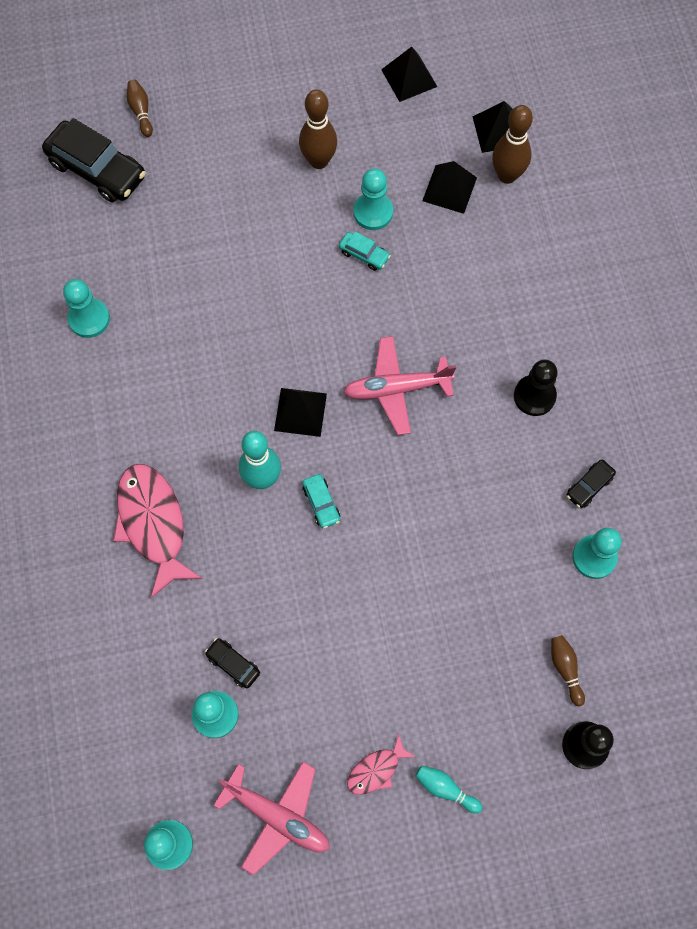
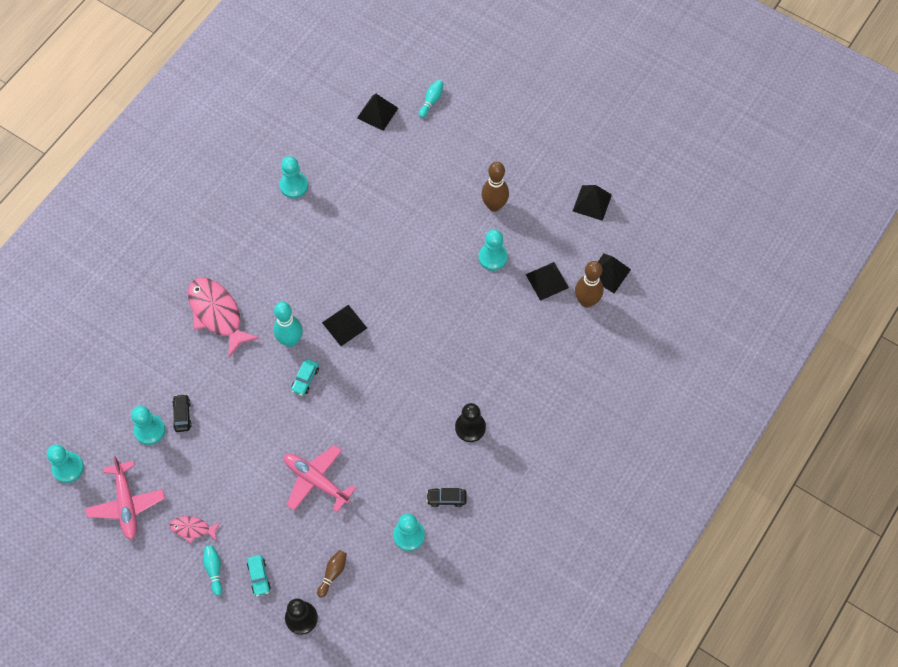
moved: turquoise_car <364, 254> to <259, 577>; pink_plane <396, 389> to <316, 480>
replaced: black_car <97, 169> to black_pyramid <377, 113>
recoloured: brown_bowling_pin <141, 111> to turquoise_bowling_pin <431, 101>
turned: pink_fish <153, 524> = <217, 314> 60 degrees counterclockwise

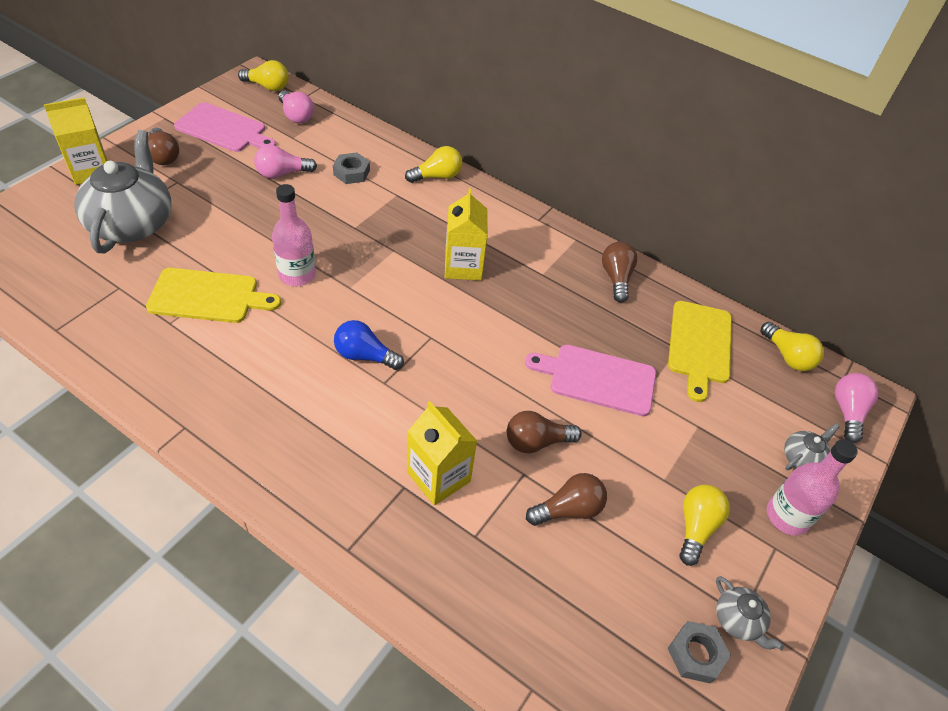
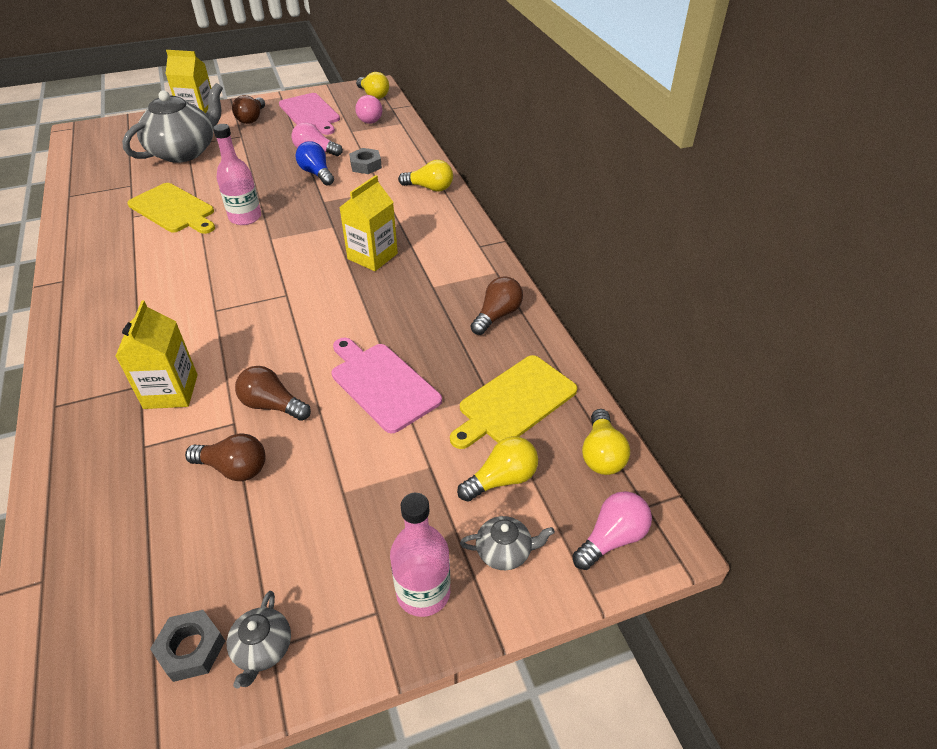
moved: blue_light_bulb <364, 356> to <316, 173>; yellow_light_bulb <696, 527> to <502, 479>

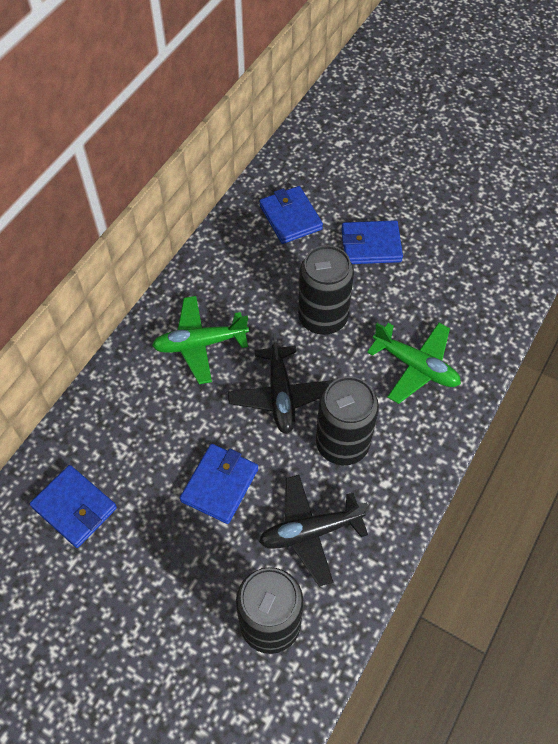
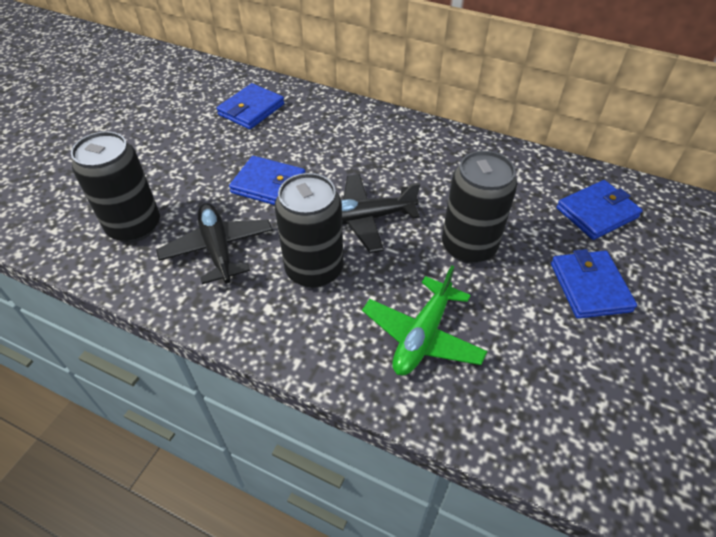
removed: green_plane <200, 344>

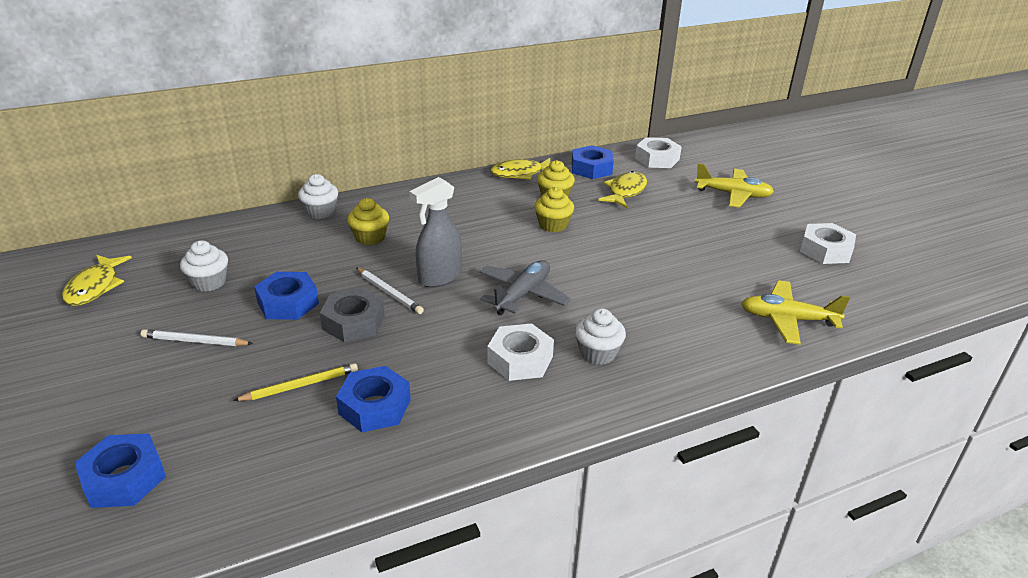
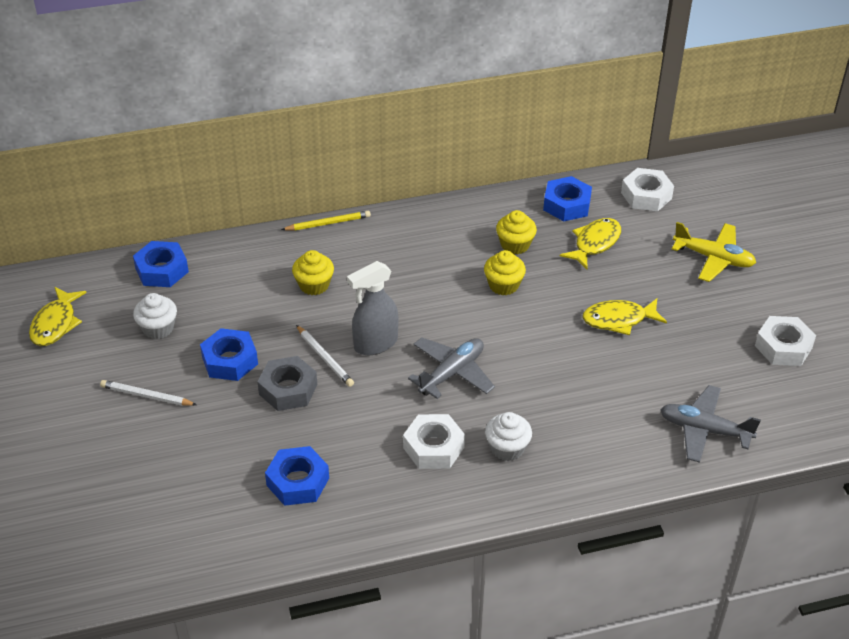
removed: white_cupcake <320, 212>
moved: blue_nut <124, 478> to <162, 270>; yellow_pencil <300, 385> to <328, 223>; yellow_fish <520, 173> to <618, 320>
recoloured: yellow_plane <787, 320> to grey_plane <704, 430>

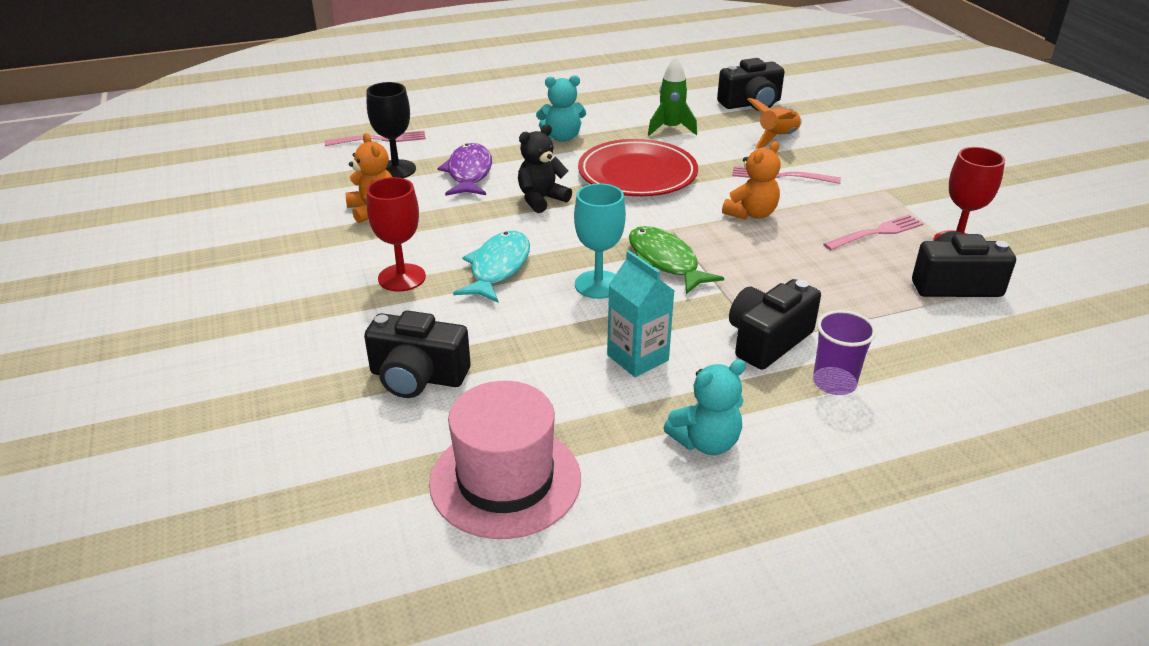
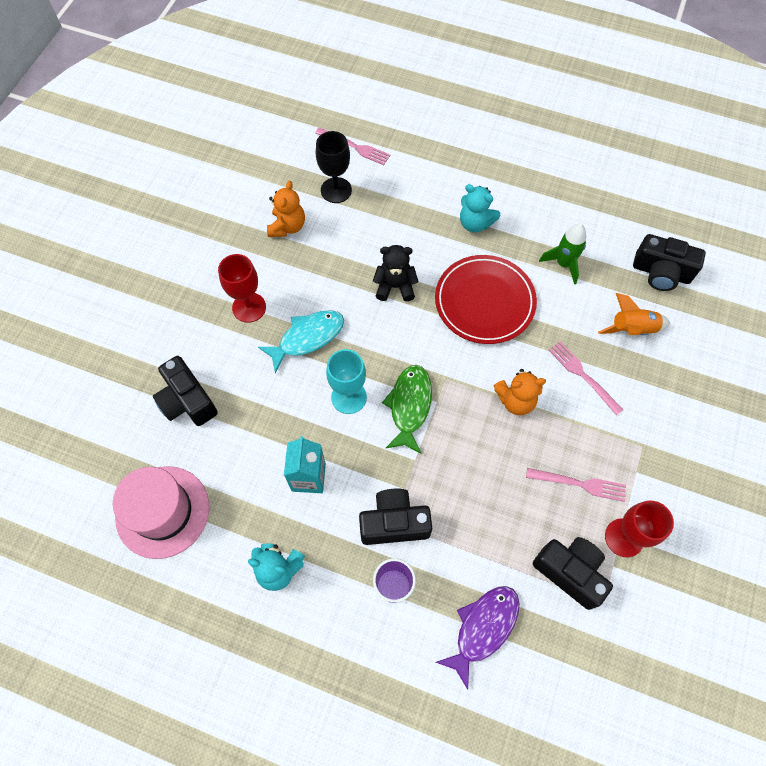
moved: purple_fish <469, 173> to <483, 628>

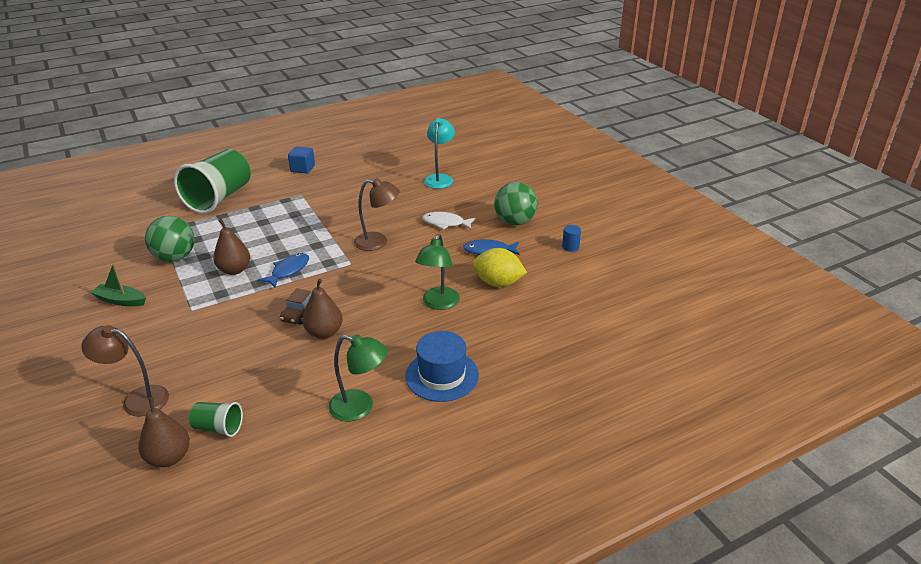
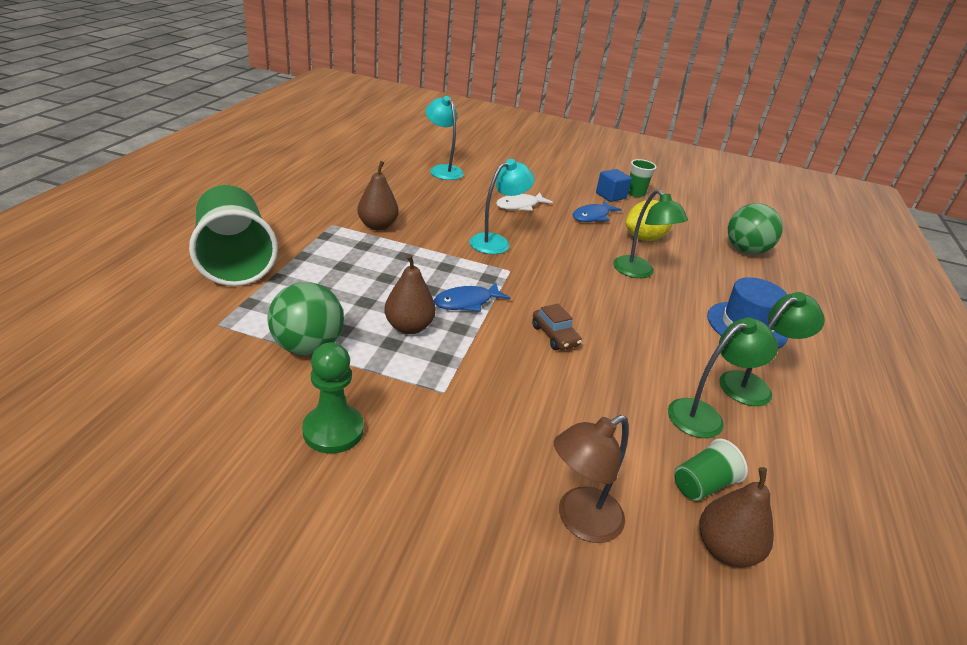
added: green_lamp <704, 415>
moved: brown_pear <324, 332> to <377, 226>; blue_cube <302, 168> to <610, 196>; green_ball <515, 222> to <745, 251>
replaced: green_boat <121, 300> to green_pawn <333, 430>; blue_cylinder <570, 247> to green_cup <635, 193>
recoloured: brown_lamp <378, 242> to turquoise_lamp <496, 242>
turned: blue_fish <288, 271> = <467, 302> 105 degrees counterclockwise

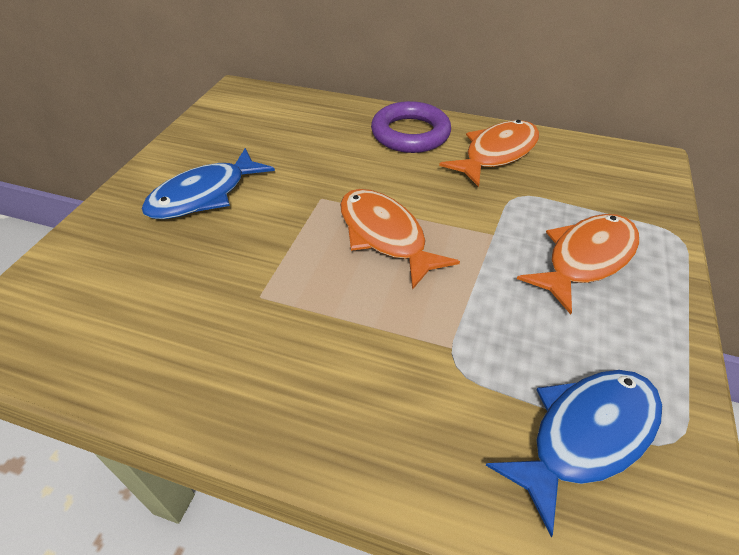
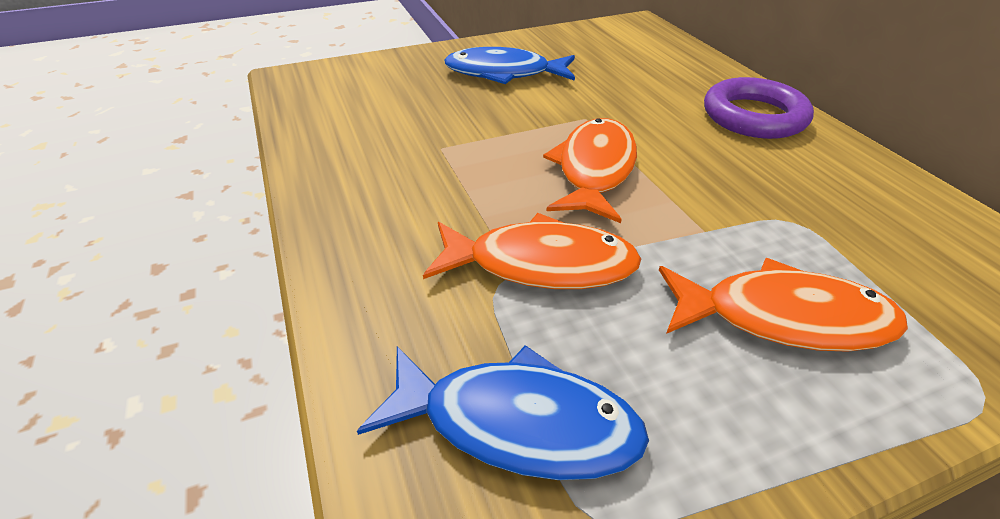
moved: orange_fish <496, 153> to <541, 264>

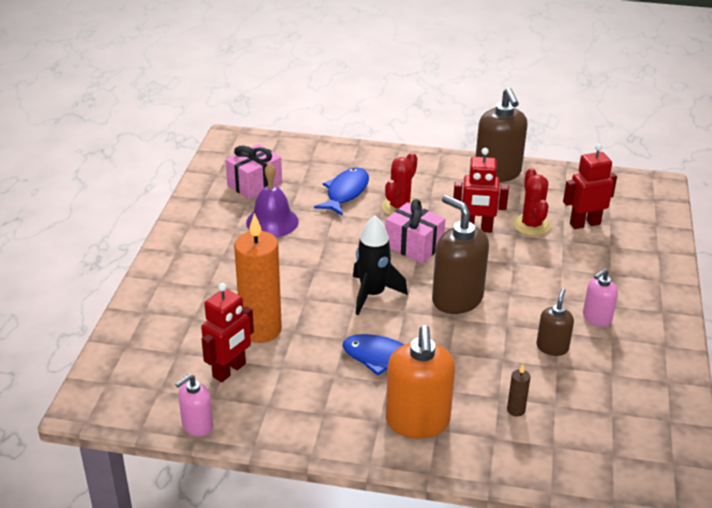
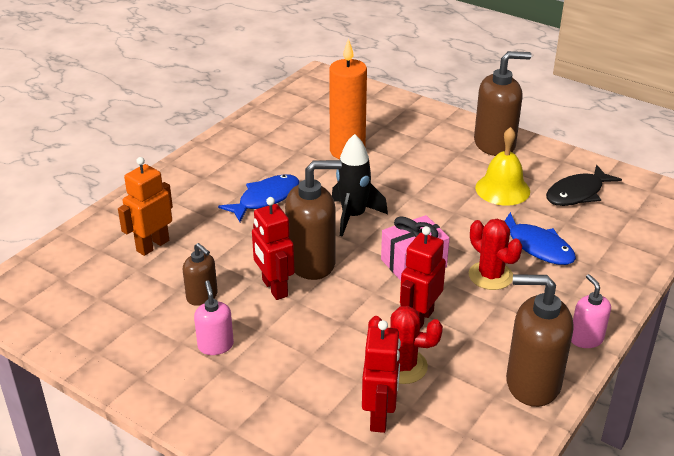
removed: orange_soap_dispenser <417, 422>
added: brown_soap_dispenser <495, 144>
moved: red_robot <229, 370> to <274, 288>; pink_soap_dispenser <197, 426> to <586, 339>
replaced: brown_candle <516, 410> to orange_robot <152, 245>; pink_gift <254, 184> to black_fish <577, 193>
recoloured: purple_bell <272, 222> to yellow_bell <502, 189>

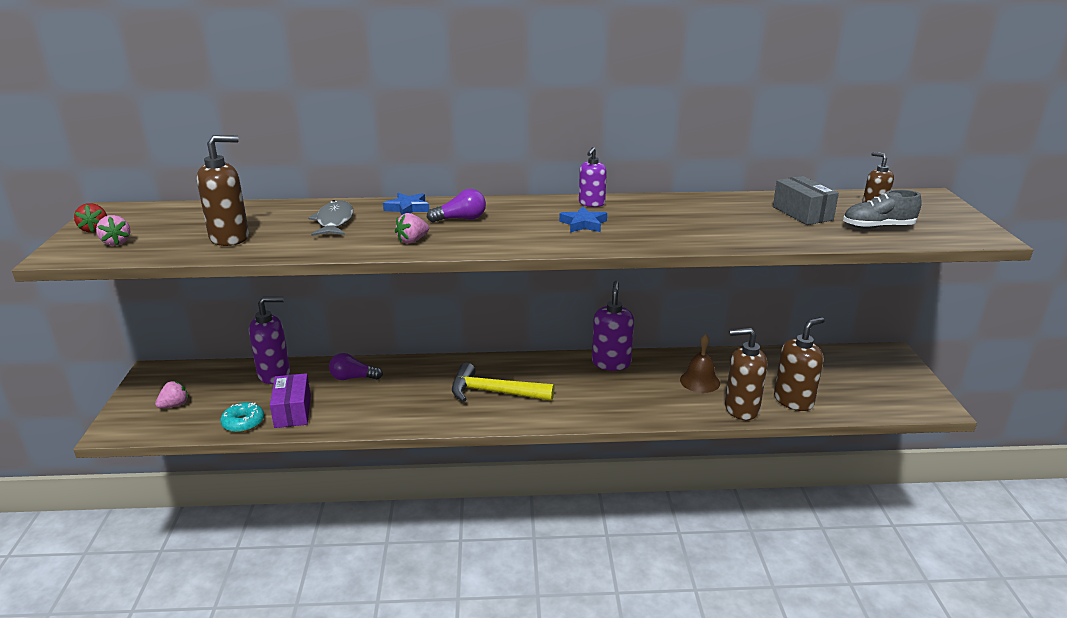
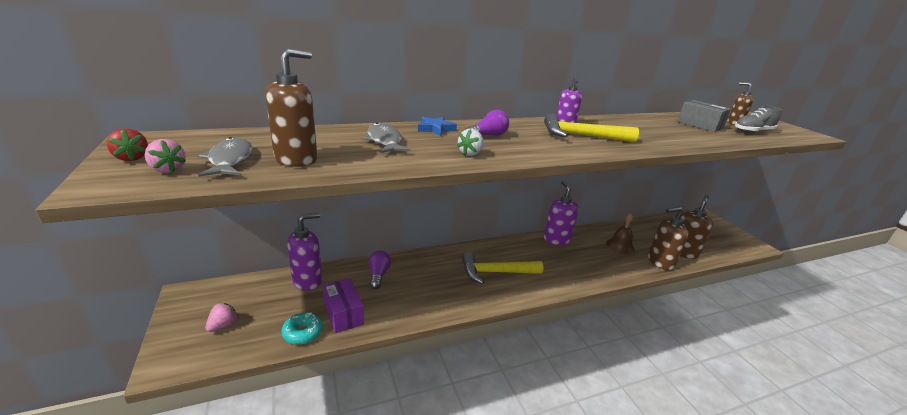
added: grey_fish <230, 160>
replaced: blue_star <583, 224> to yellow_hammer <581, 136>
recoloured: pink_strawberry <412, 240> to white_strawberry <470, 153>
turned: purple_light_bulb <353, 378> = <378, 275> 105 degrees clockwise

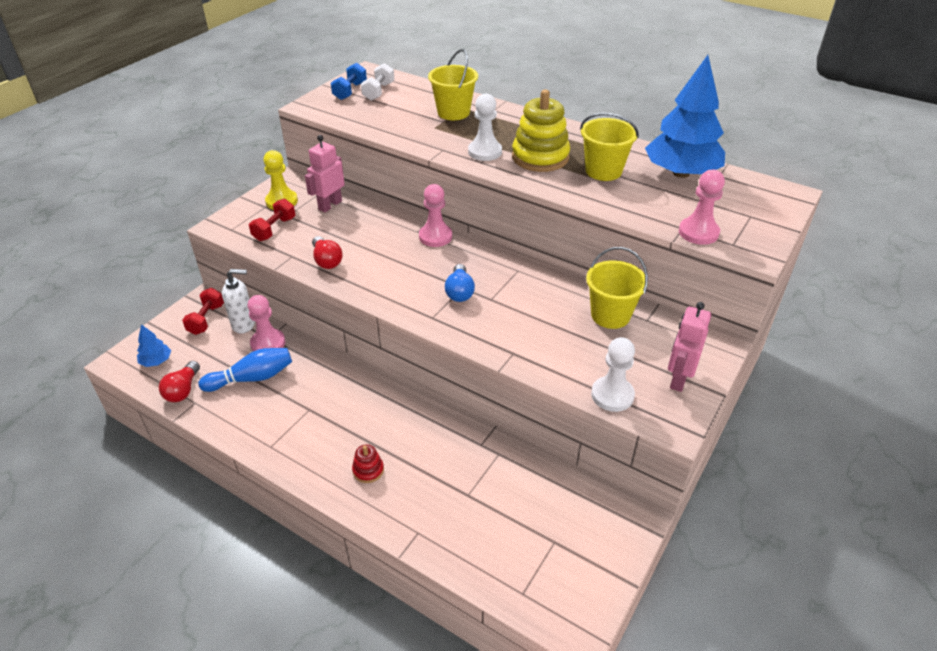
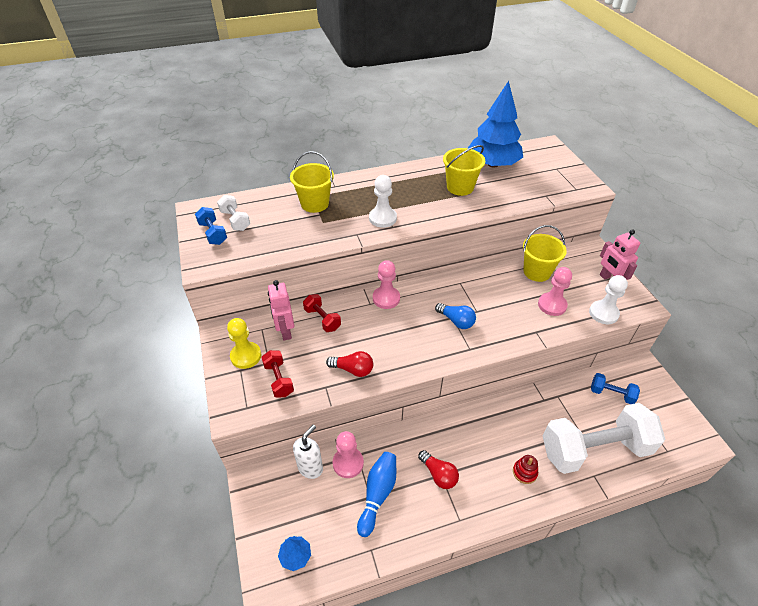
removed: yellow_stacking_toy <540, 157>
added: white_dumbbell <594, 449>; blue_dumbbell <611, 394>
moved: red_dumbbell <206, 319> to <322, 319>; red_light_bulb <183, 390> to <438, 474>; pink_pawn <698, 232> to <552, 305>

